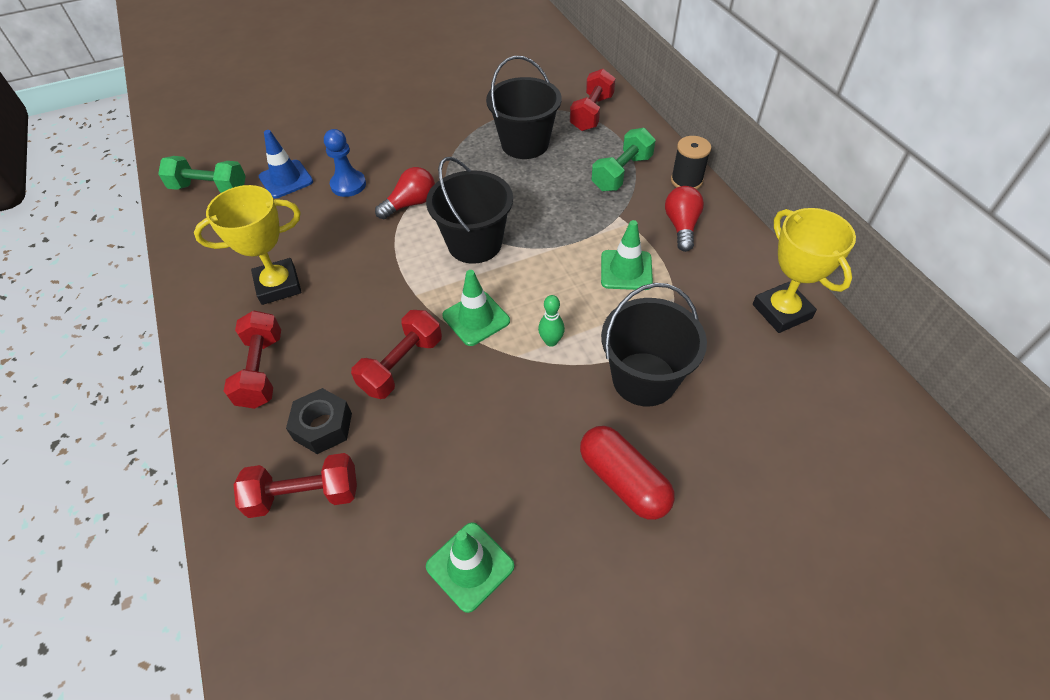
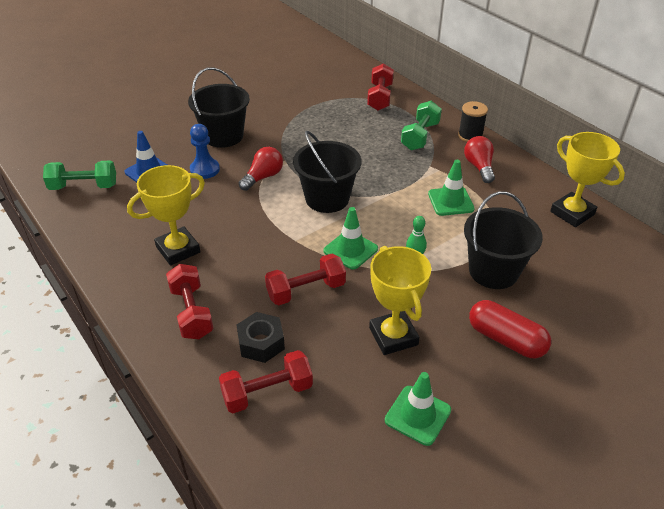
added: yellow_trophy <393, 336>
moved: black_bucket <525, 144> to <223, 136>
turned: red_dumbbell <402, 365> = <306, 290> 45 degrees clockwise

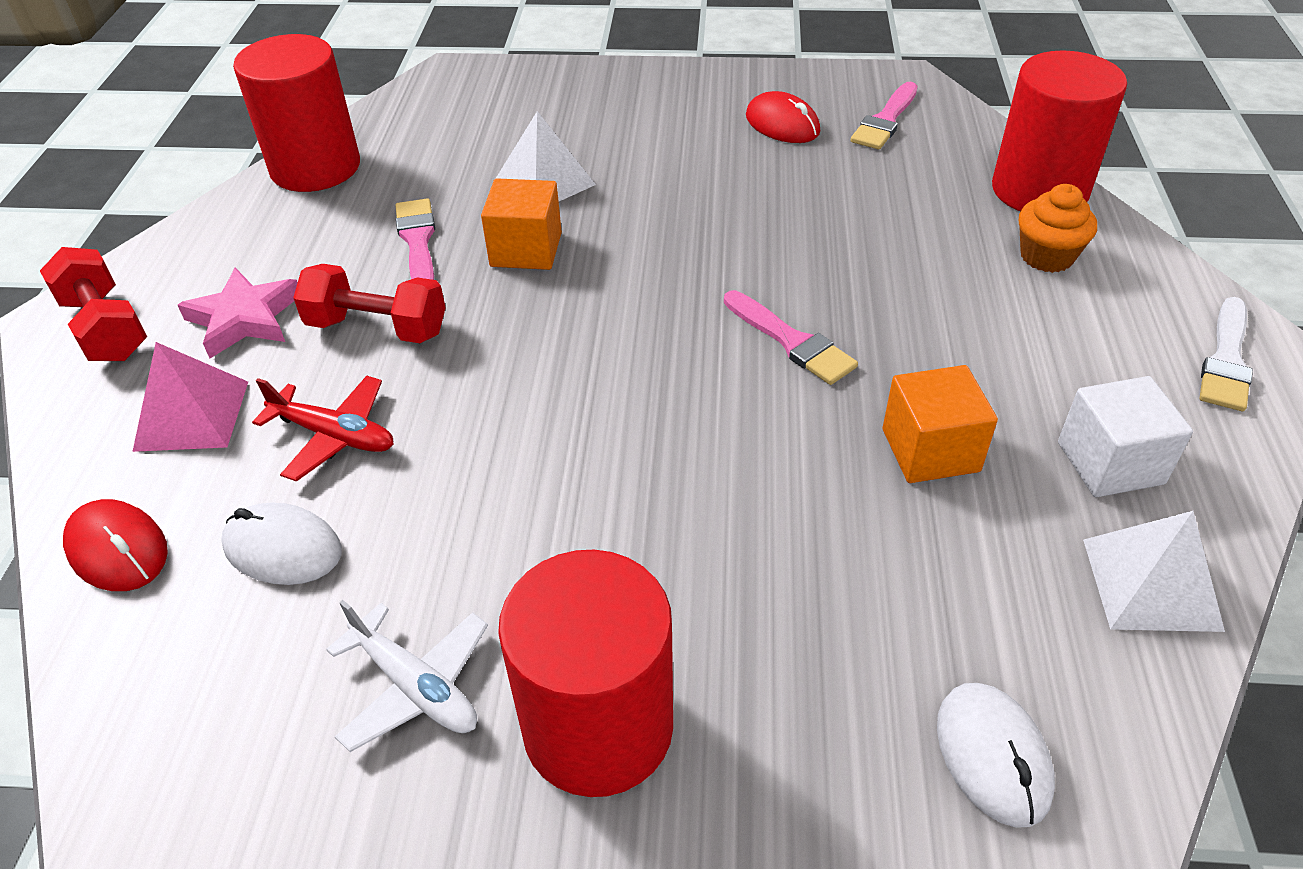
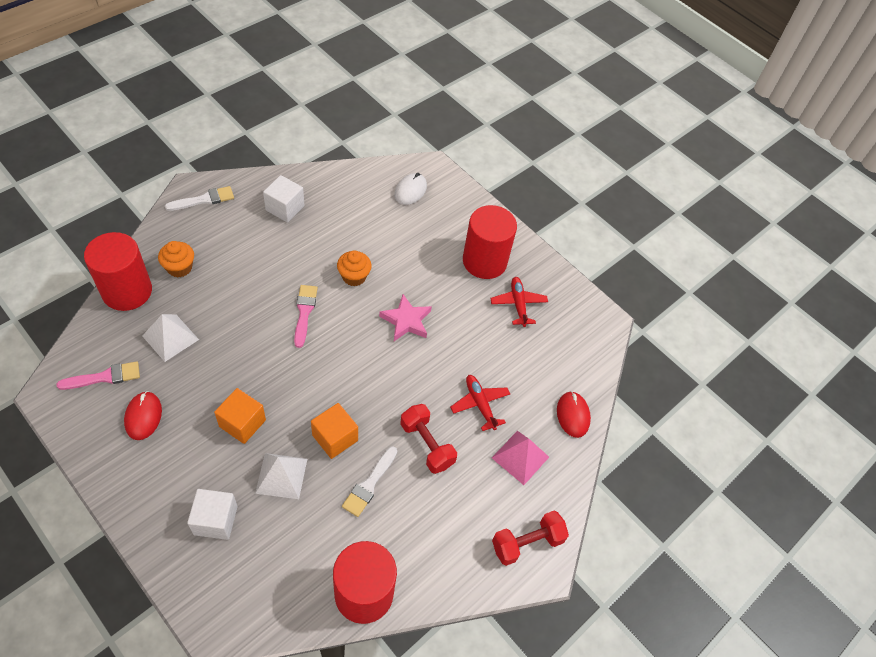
removed: white_mouse <283, 548>
added: white_cube <215, 520>; orange_cupcake <354, 276>
moved: white_pyramid <1151, 583> to <170, 337>; orange_cube <930, 450> to <242, 423>; pink_star <244, 318> to <406, 321>
recoloured: pink_brush <418, 241> to white_brush <369, 484>; white_plane <416, 686> to red_plane <518, 304>
turned: red_dumbbell <106, 328> = <527, 543> 60 degrees clockwise

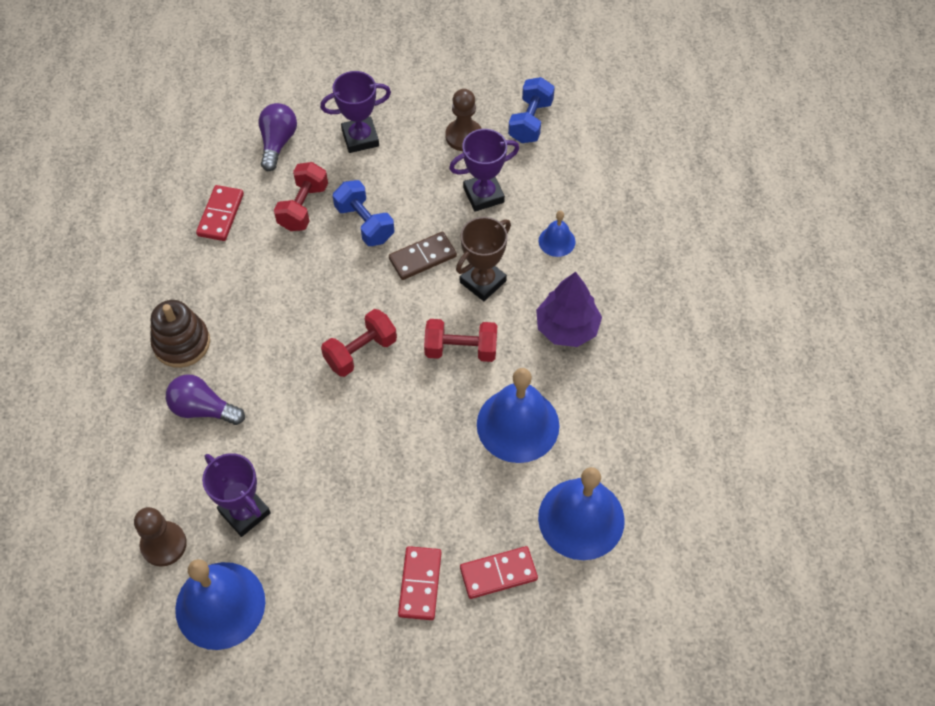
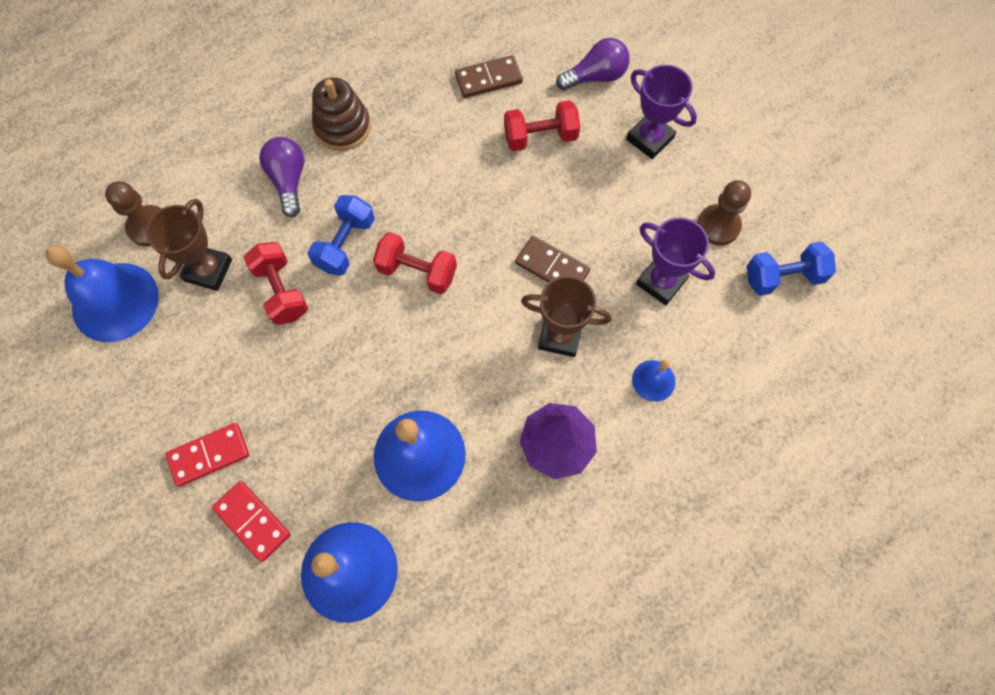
moved: red_dumbbell <461, 349> to <281, 291>; blue_dumbbell <364, 223> to <345, 244>
recoloured: purple_trophy <244, 512> to brown_trophy <208, 270>; red_domino <221, 215> to brown_domino <488, 79>

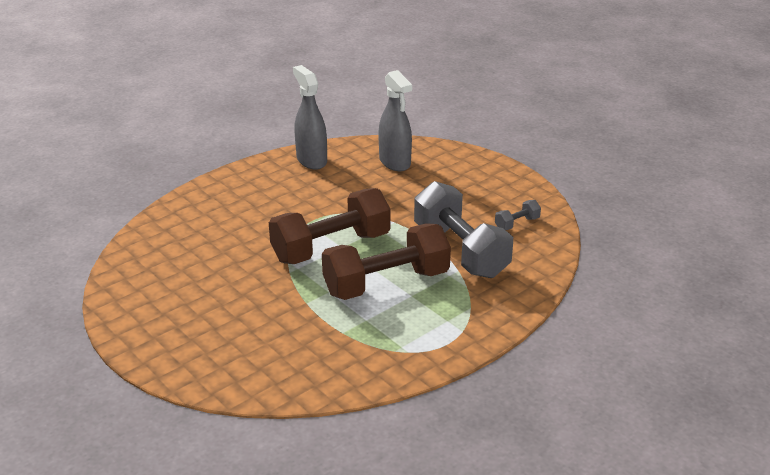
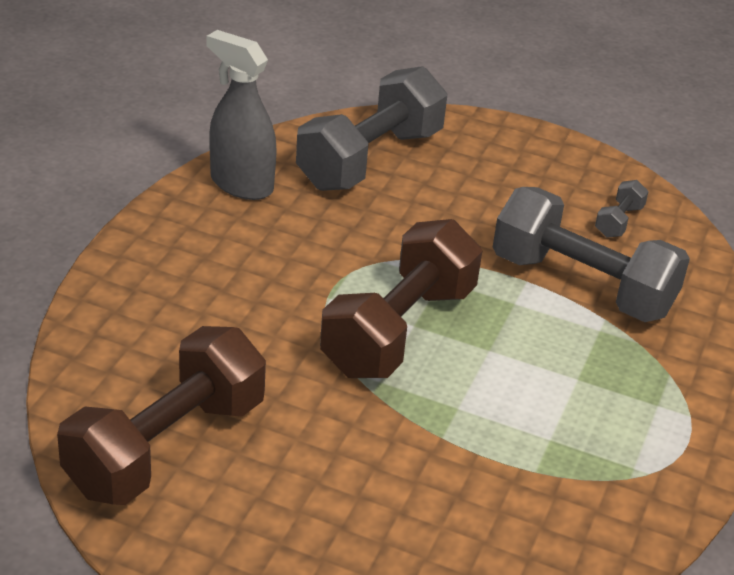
moved: brown_dumbbell <386, 283> to <166, 446>
replaced: grey_spray_bottle <395, 162> to grey_dumbbell <370, 159>

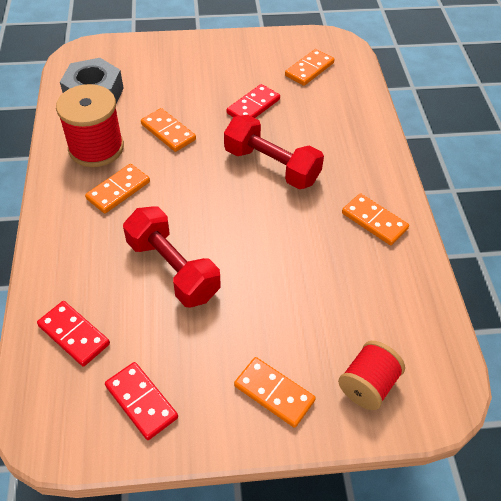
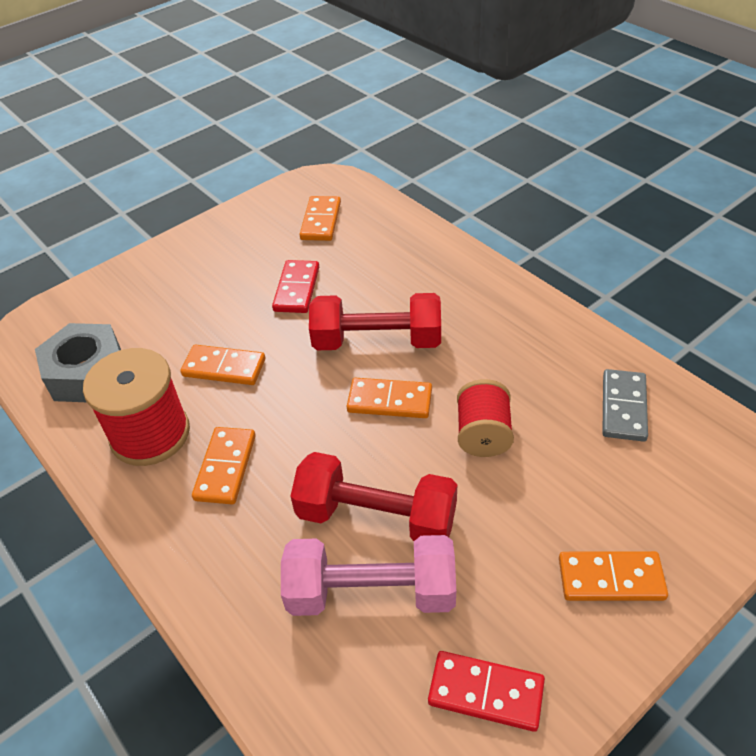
removed: red_domino <74, 335>
added: pink_dumbbell <371, 592>; grey_domino <623, 407>
moved: orange_domino <374, 221> to <389, 401>; red_spool <367, 385> to <483, 434>

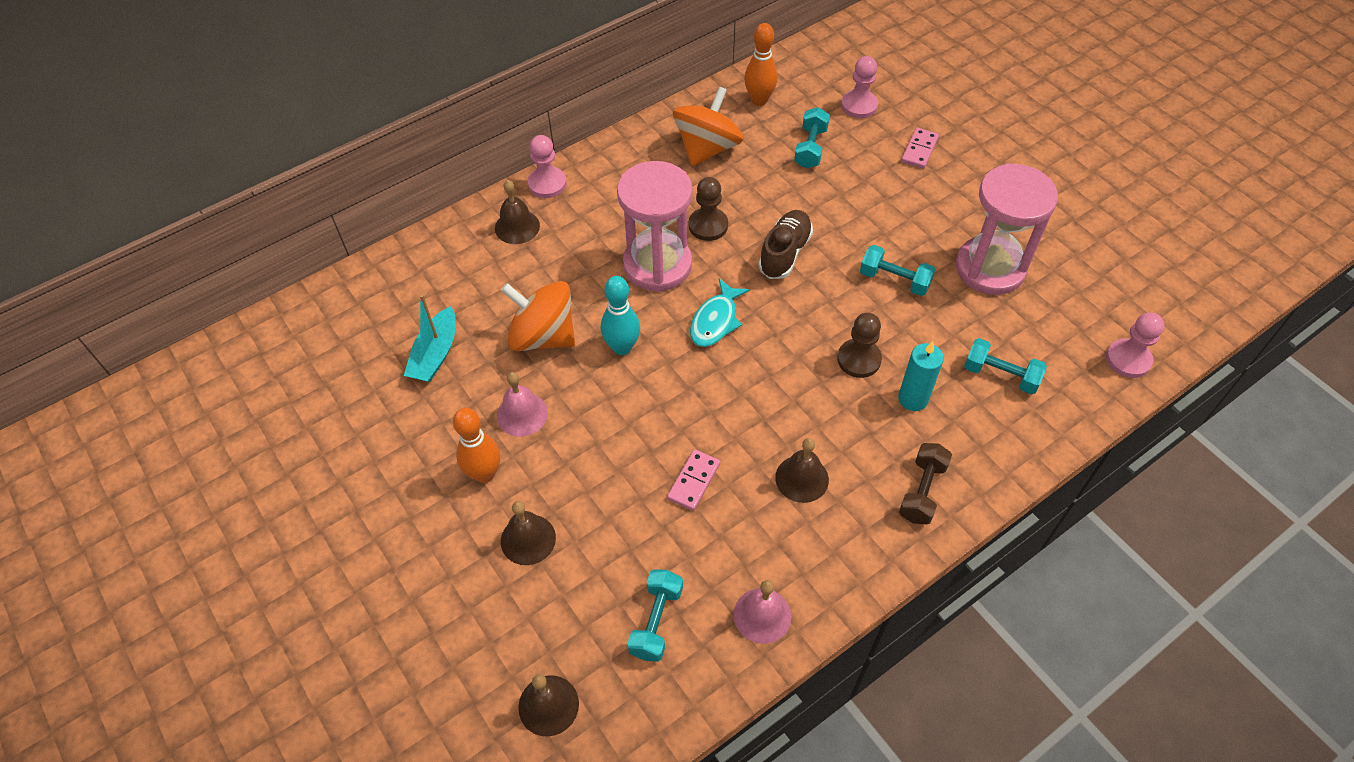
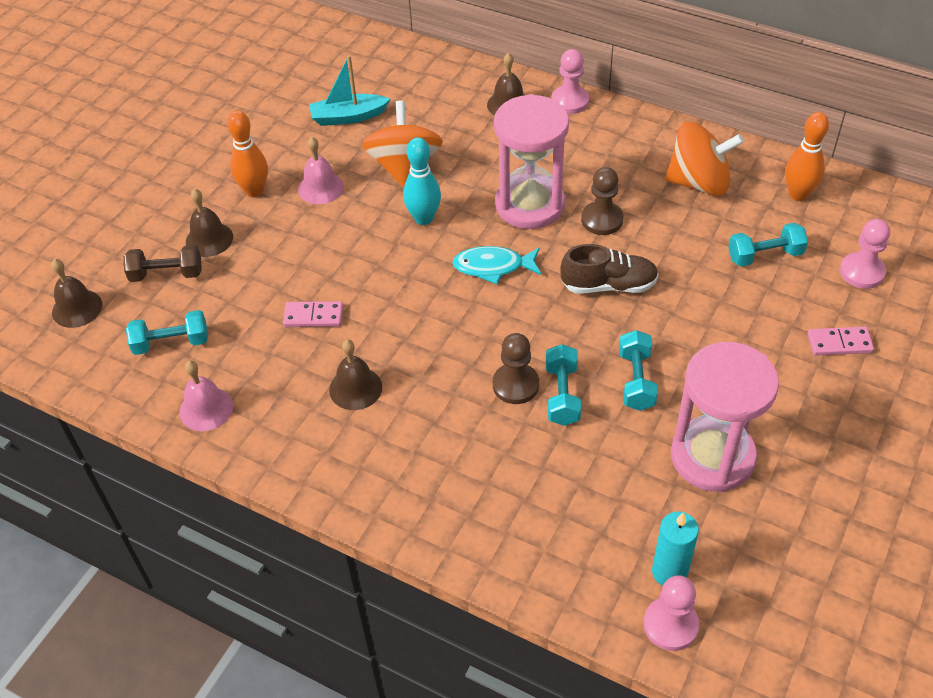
moved: brown_dumbbell <922, 491> to <166, 274>; turquoise_dumbbell <1000, 375> to <562, 395>; turquoise_candle <913, 399> to <669, 572>

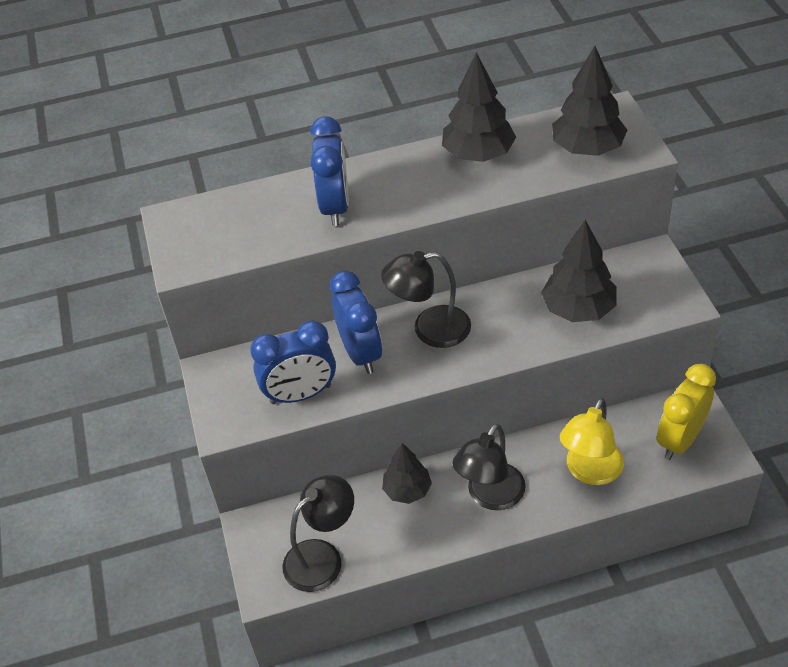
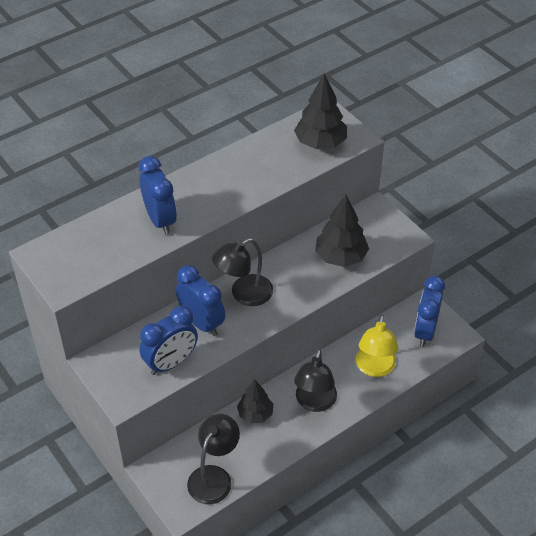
removed: black_tree <478, 154>
recoloured: yellow_clock <680, 439> to blue_clock <425, 331>

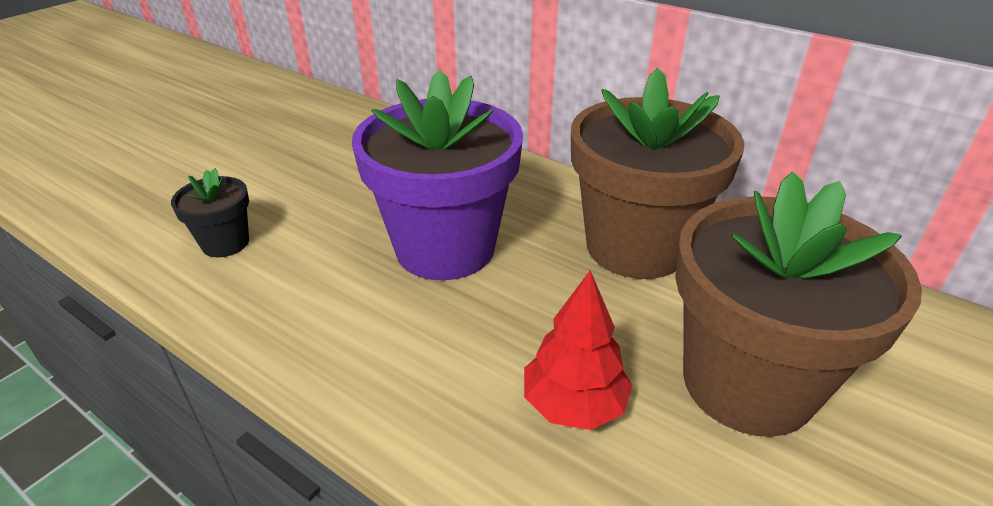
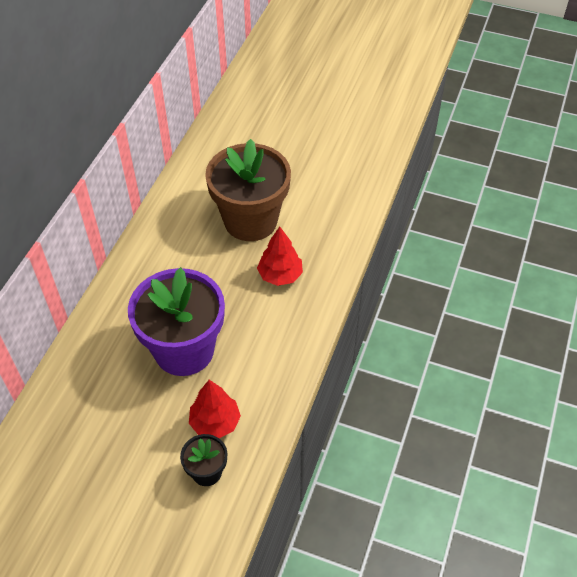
removed: brown_flower_pot <636, 247>
added: red_tree <215, 422>

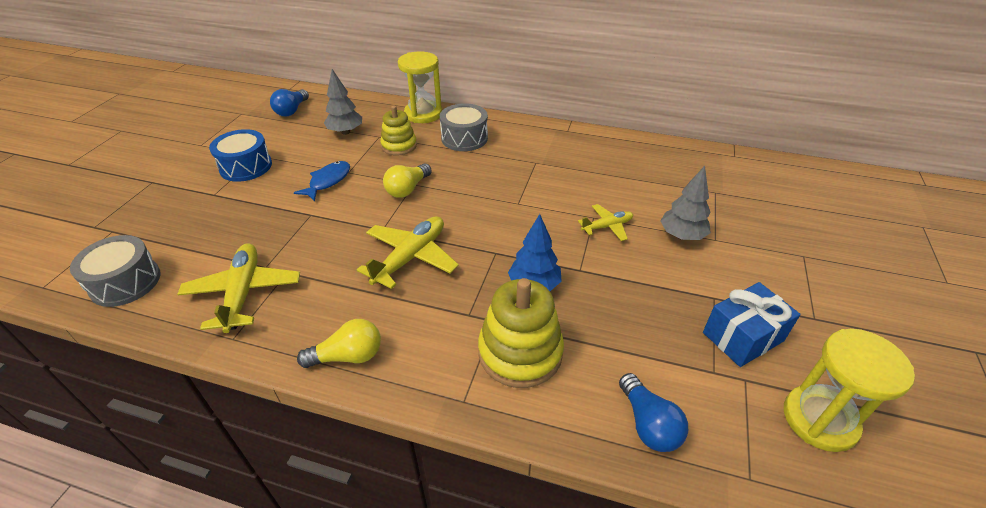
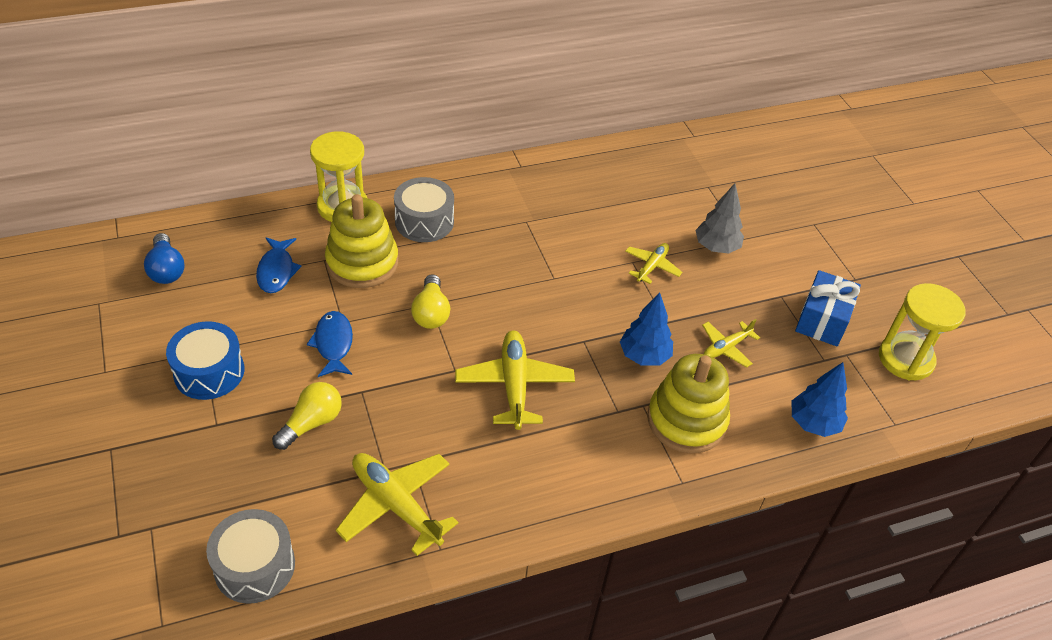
added: yellow_plane <726, 348>
moved: yellow_light_bulb <348, 356> to <311, 423>
replaced: grey_tree <346, 132> to blue_fish <277, 271>; blue_light_bulb <648, 424> to blue_tree <813, 423>
resized: yellow_stacking_toy <399, 146> = <362, 262> x1.56

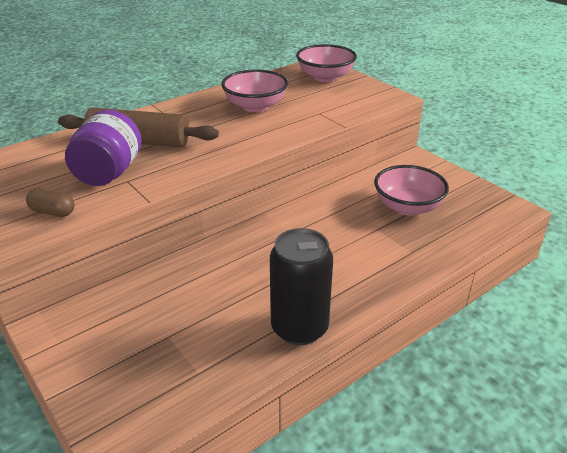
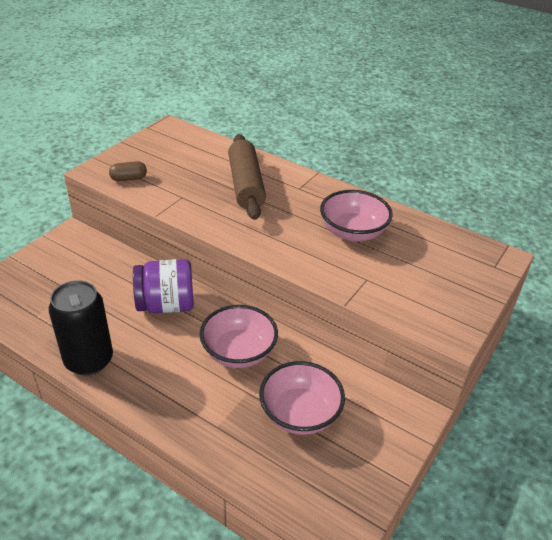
moved: purple_jar <109, 173> to <166, 305>; pink_bowl <325, 77> to <239, 352>
turned: brown_capsule <53, 212> = <128, 178> 75 degrees clockwise

